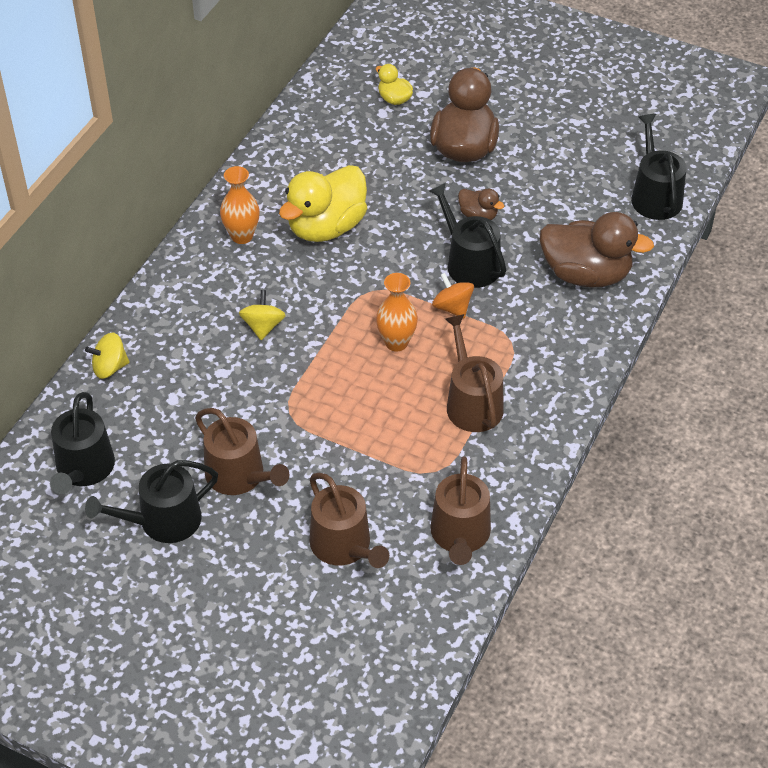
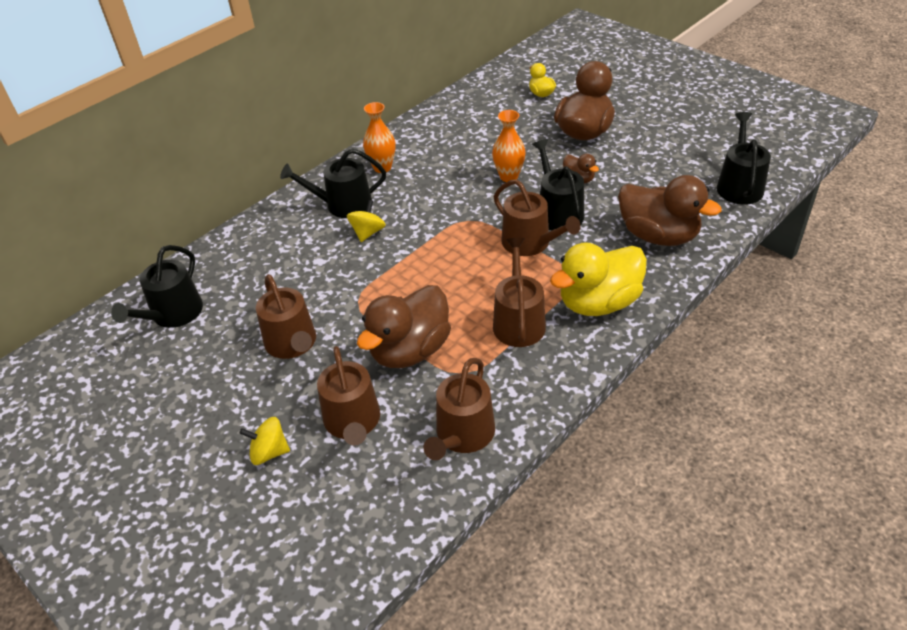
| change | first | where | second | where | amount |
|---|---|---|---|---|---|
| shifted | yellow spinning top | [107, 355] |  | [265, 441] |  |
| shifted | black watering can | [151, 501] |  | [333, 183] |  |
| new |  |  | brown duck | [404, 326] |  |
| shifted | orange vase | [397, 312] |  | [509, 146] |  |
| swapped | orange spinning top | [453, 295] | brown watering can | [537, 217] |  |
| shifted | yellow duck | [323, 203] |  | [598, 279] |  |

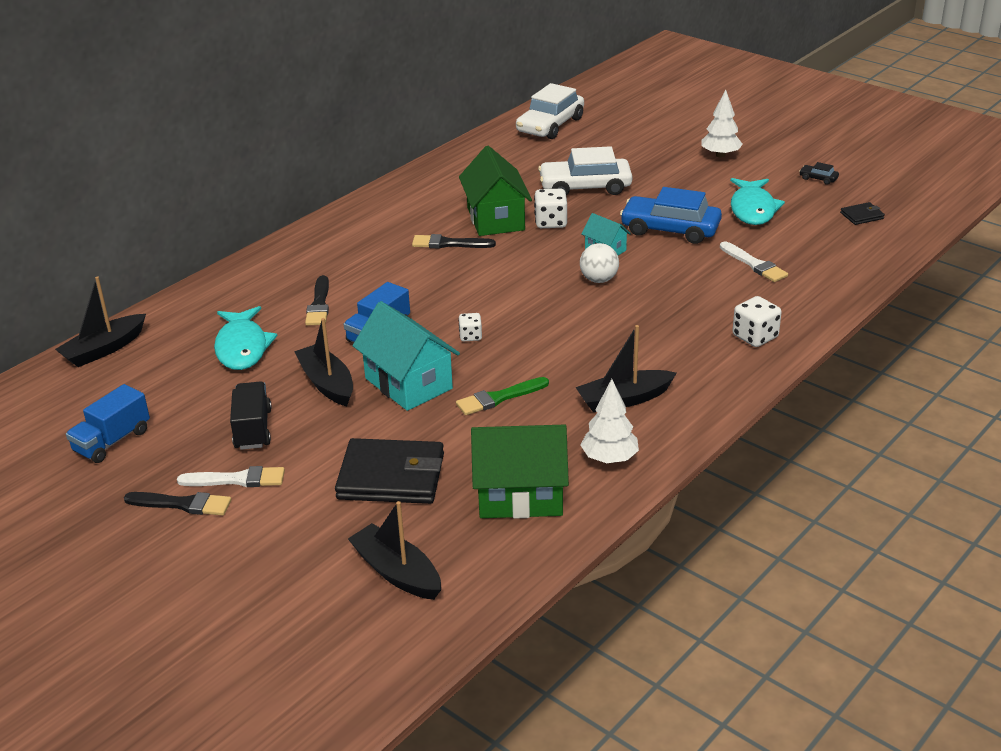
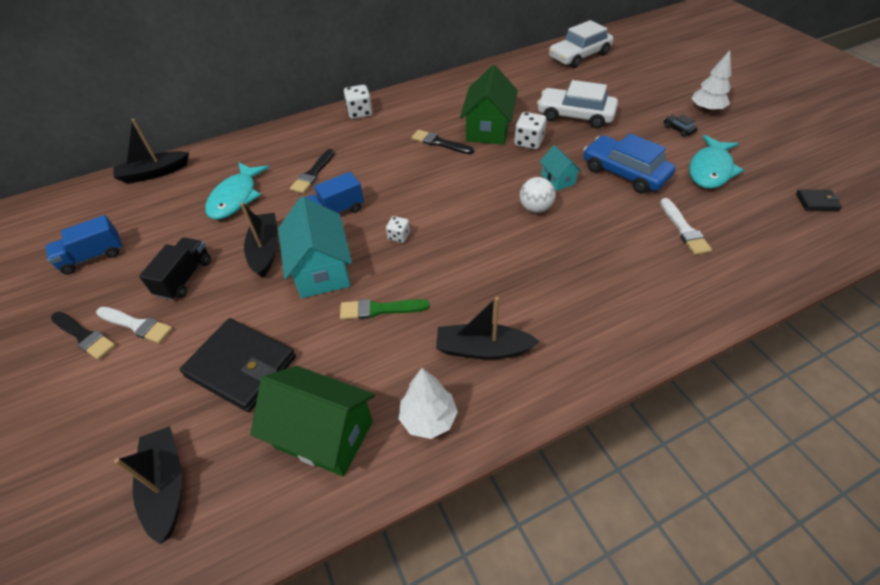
| change | first | where | second | where | amount |
|---|---|---|---|---|---|
| shifted | white dice | [757, 321] |  | [358, 102] |  |
| shifted | black car | [819, 173] |  | [681, 125] |  |

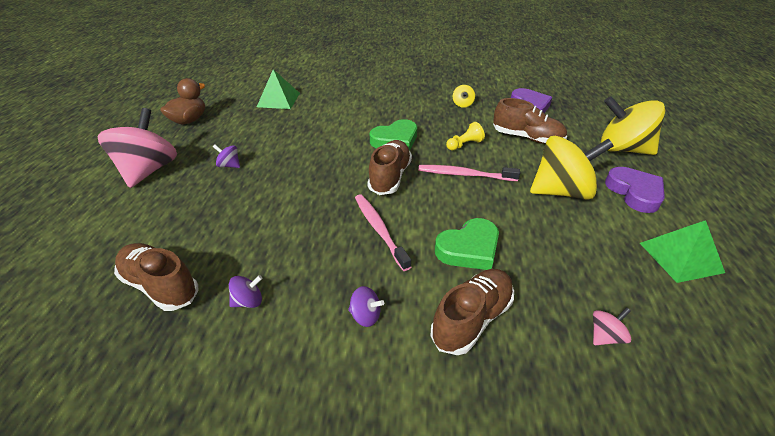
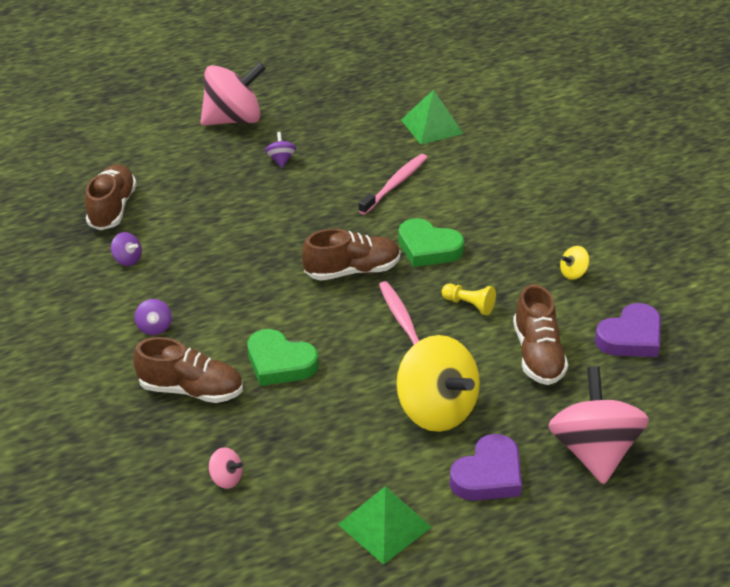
| change | first | where | second | where | amount |
|---|---|---|---|---|---|
| shifted | pink toothbrush | [383, 232] |  | [392, 184] |  |
| repainted | yellow spinning top | [633, 125] | pink spinning top | [598, 425] |  |
| gone | brown duck | [182, 101] |  |  |  |

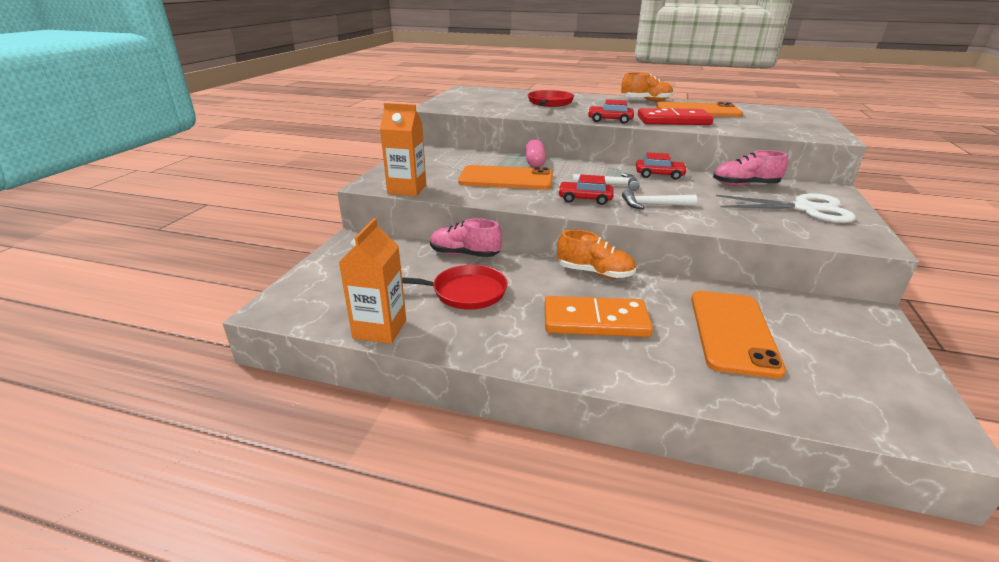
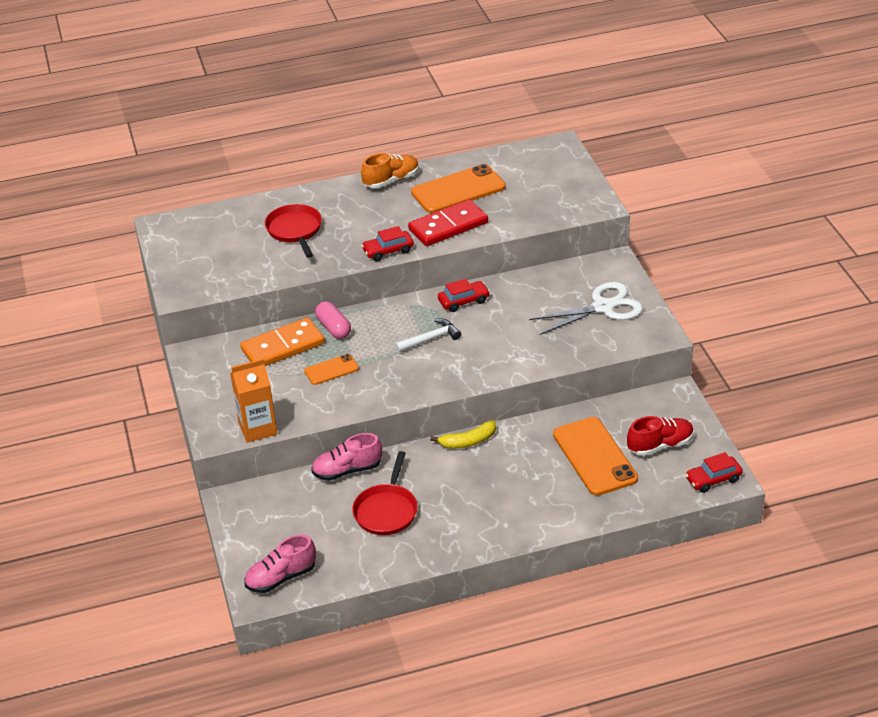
| change | first | where | second | where | amount |
|---|---|---|---|---|---|
| shifted | orange domino | [598, 316] |  | [282, 341] |  |
| shifted | pink shoe | [750, 168] |  | [280, 564] |  |
| scaled | orange phone | [505, 177] |  | [331, 369] | x0.53 |
| rotated | red pan | [455, 287] |  | [385, 493] | 135 degrees clockwise |
| swapped | orange shoe | [596, 254] | yellow banana | [463, 435] |  |
| new |  |  | red shoe | [660, 436] |  |
| shifted | red car | [586, 189] |  | [714, 472] |  |
| gone | orange carton | [372, 281] |  |  |  |
| gone | white hammer | [659, 199] |  |  |  |

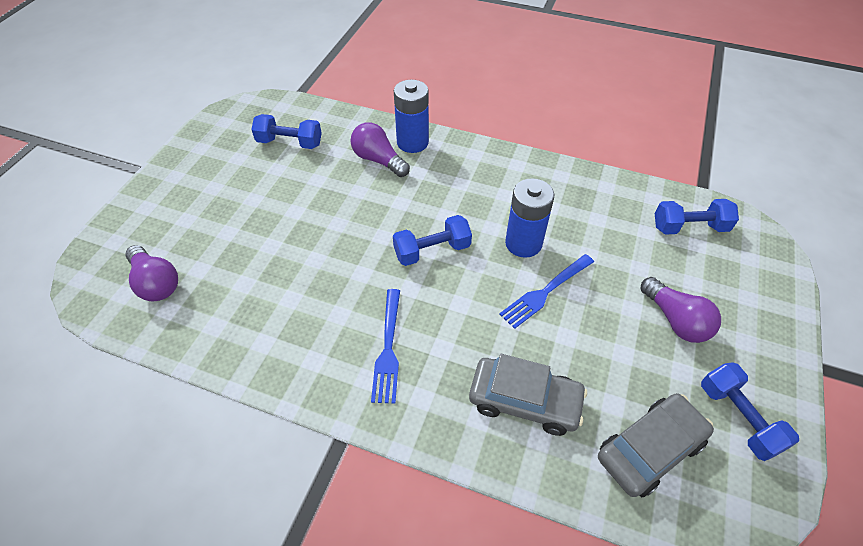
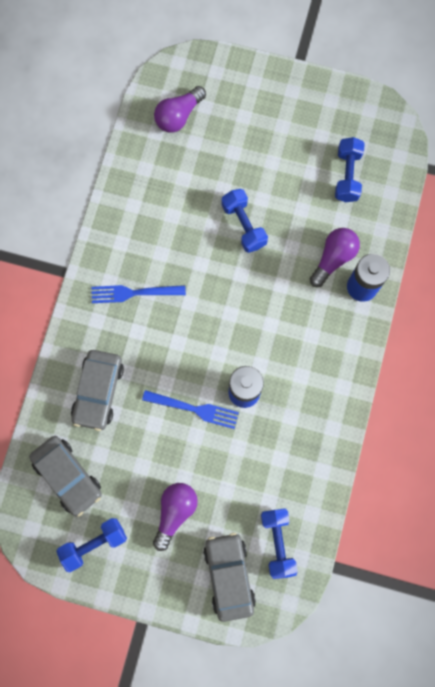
| change | first | where | second | where | amount |
|---|---|---|---|---|---|
| rotated | blue fork | [546, 291] |  | [190, 409] | 150 degrees clockwise |
| rotated | purple light bulb | [681, 310] |  | [175, 517] | 150 degrees clockwise |
| new |  |  | grey car | [229, 577] |  |
| shifted | blue dumbbell | [432, 240] |  | [245, 221] |  |

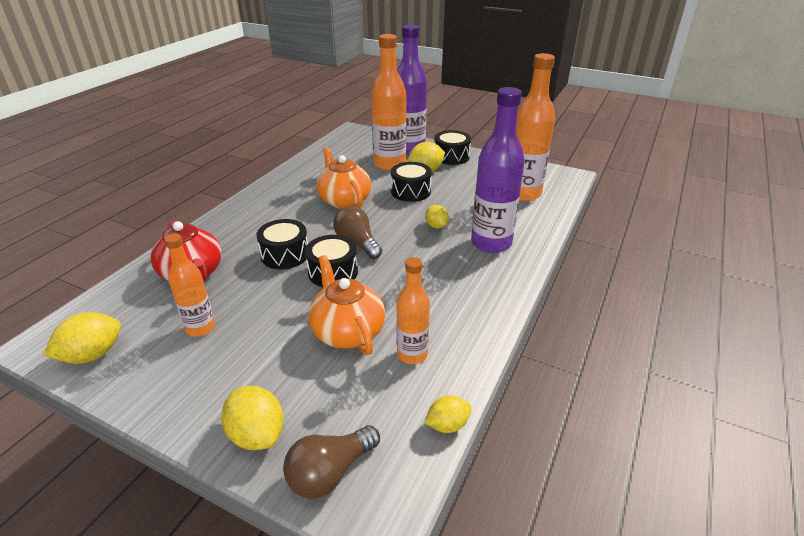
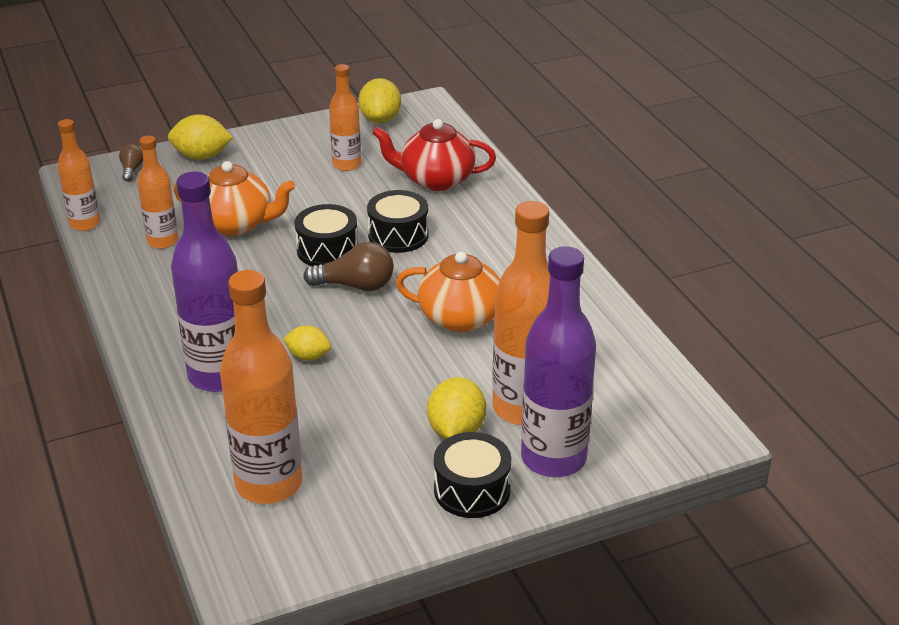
| change | first | where | second | where | amount |
|---|---|---|---|---|---|
| swapped | yellow lemon | [447, 414] | orange bottle | [79, 175] |  |
| scaled | brown light bulb | [331, 462] |  | [131, 162] | x0.56 |
| gone | black drum | [411, 182] |  |  |  |

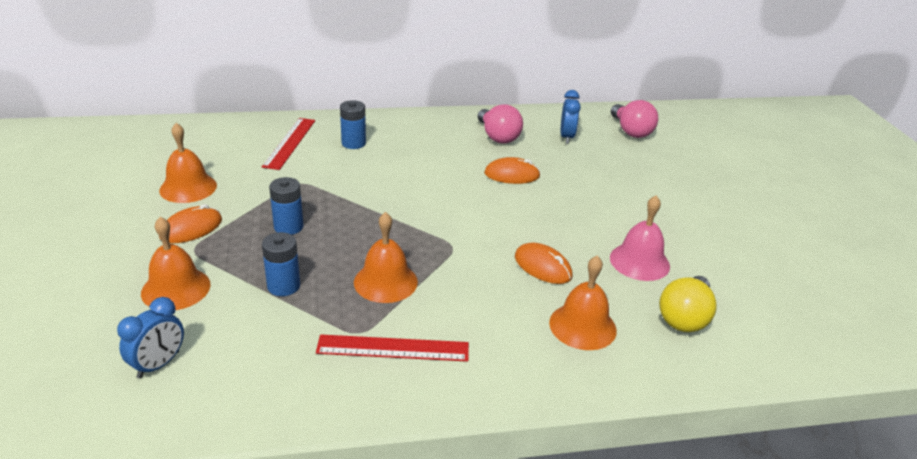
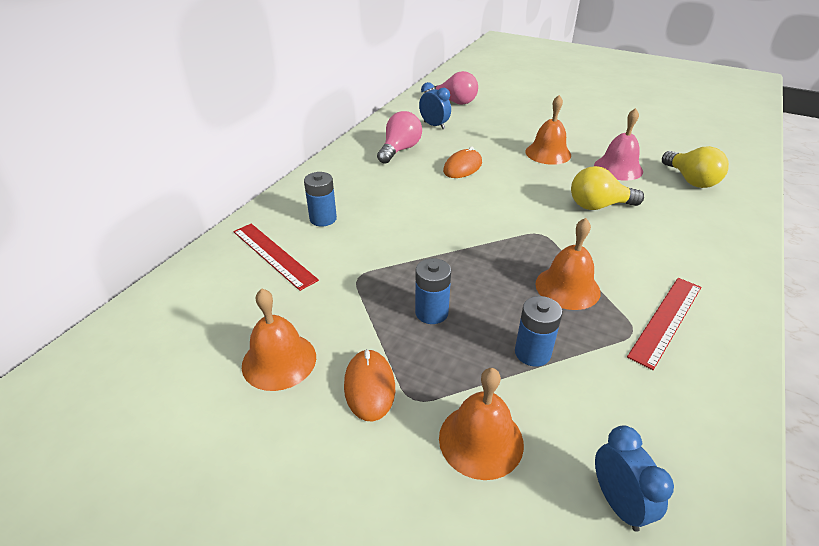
| change | first | where | second | where | amount |
|---|---|---|---|---|---|
| rotated | pink light bulb | [500, 124] |  | [399, 137] | 75 degrees counterclockwise |
| shifted | orange bell | [583, 303] |  | [548, 130] |  |
| swapped | orange mouse | [543, 263] | yellow light bulb | [607, 188] |  |

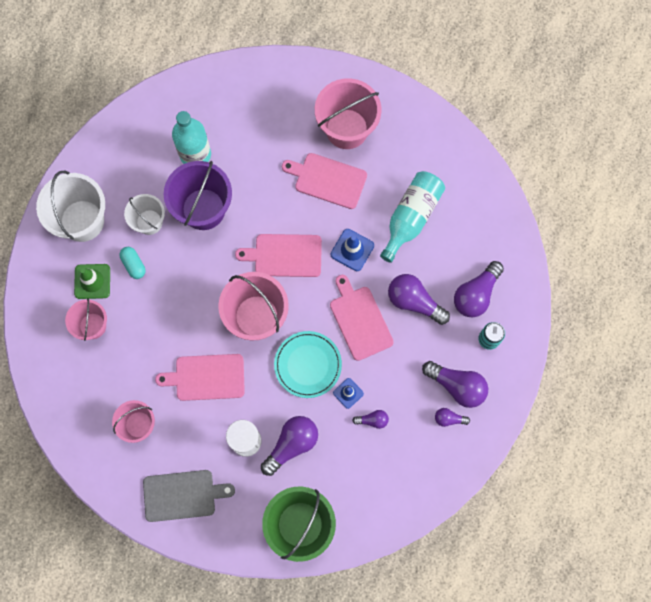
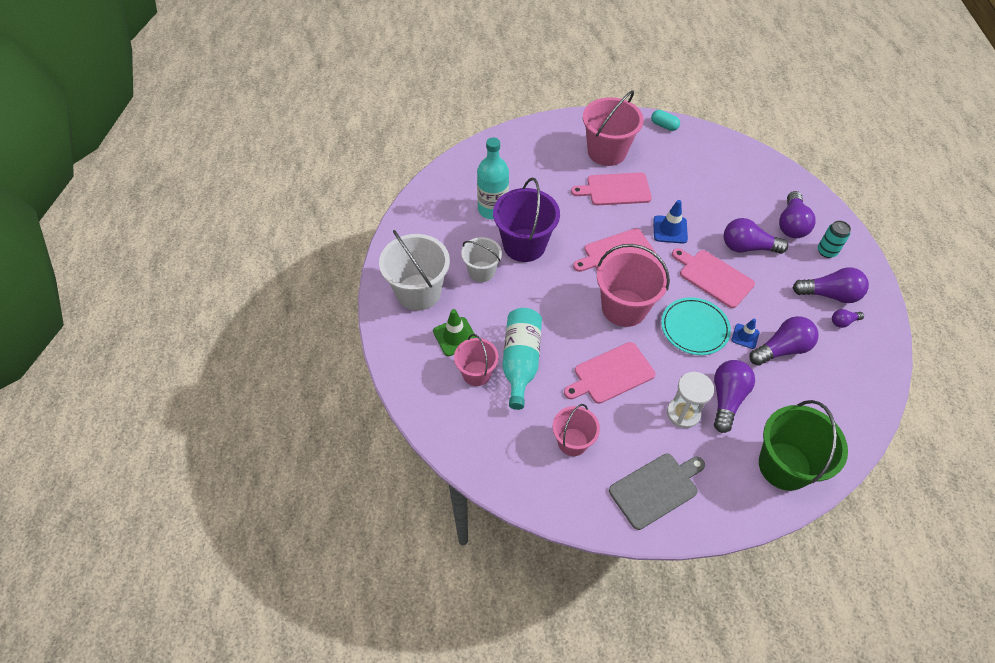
| change | first | where | second | where | amount |
|---|---|---|---|---|---|
| shifted | turquoise bottle | [412, 217] |  | [522, 359] |  |
| shifted | turquoise capsule | [132, 263] |  | [665, 120] |  |
| scaled | purple light bulb | [370, 419] |  | [783, 341] | x1.95 |

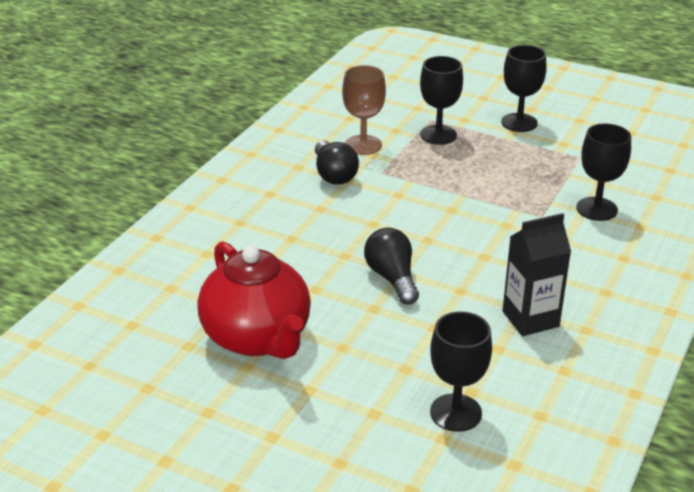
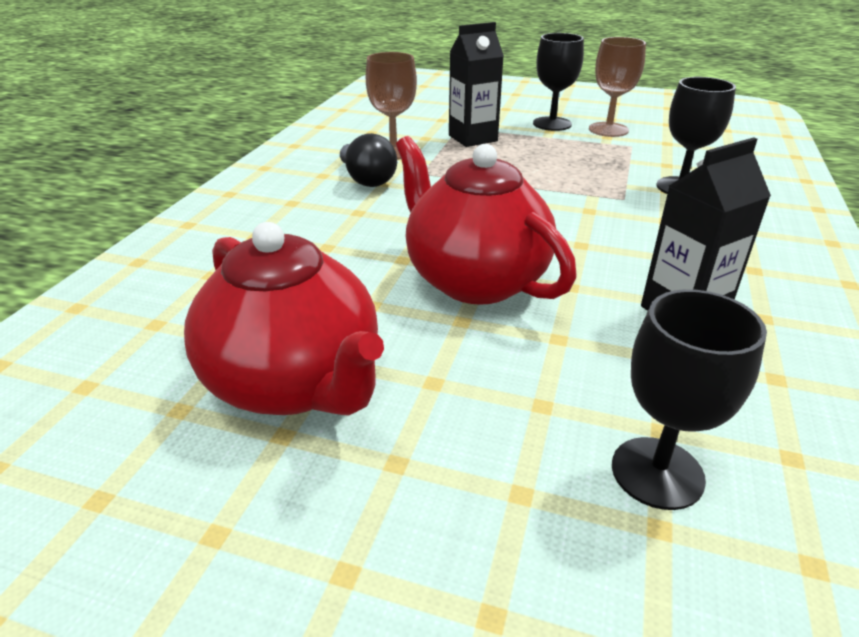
| change | first | where | second | where | amount |
|---|---|---|---|---|---|
| swapped | black light bulb | [391, 266] | red teapot | [486, 220] |  |
| swapped | black goblet | [441, 100] | black carton | [476, 84] |  |
| new |  |  | brown goblet | [617, 87] |  |

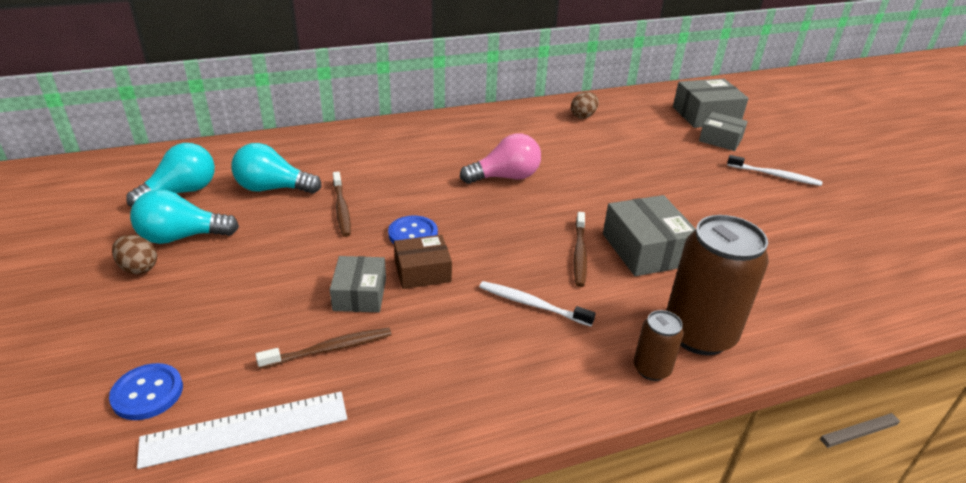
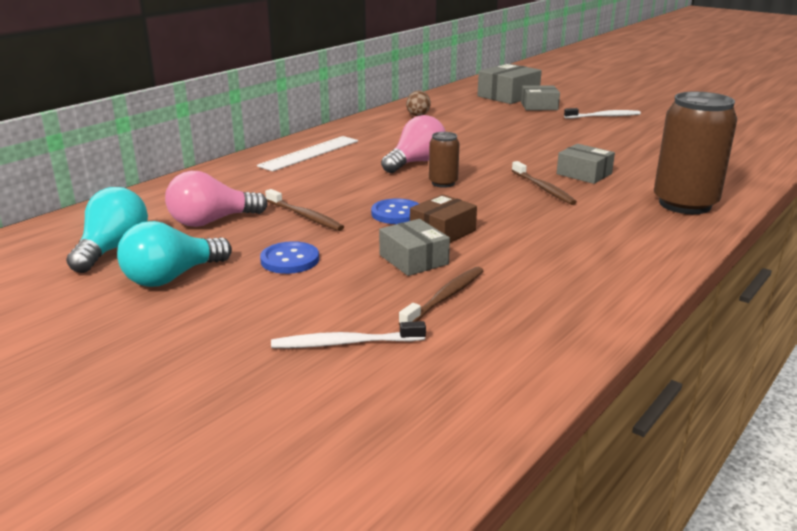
| change | first | where | second | where | amount |
|---|---|---|---|---|---|
| repainted | turquoise light bulb | [276, 168] | pink light bulb | [216, 199] |  |
| shifted | white ruler | [242, 430] |  | [307, 154] |  |
| shifted | blue button | [146, 391] |  | [289, 257] |  |
| shifted | white toothbrush | [537, 304] |  | [348, 334] |  |
| shifted | brown can | [659, 345] |  | [444, 160] |  |
| scaled | grey box | [649, 235] |  | [585, 164] | x0.66 |
| gone | brown egg | [134, 254] |  |  |  |

